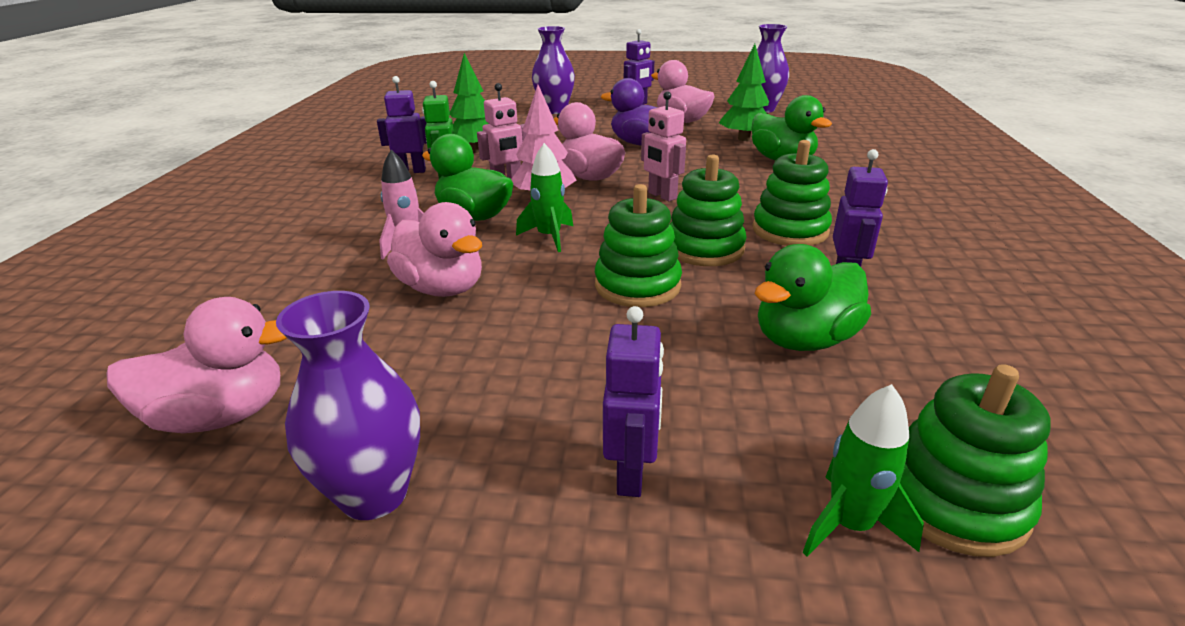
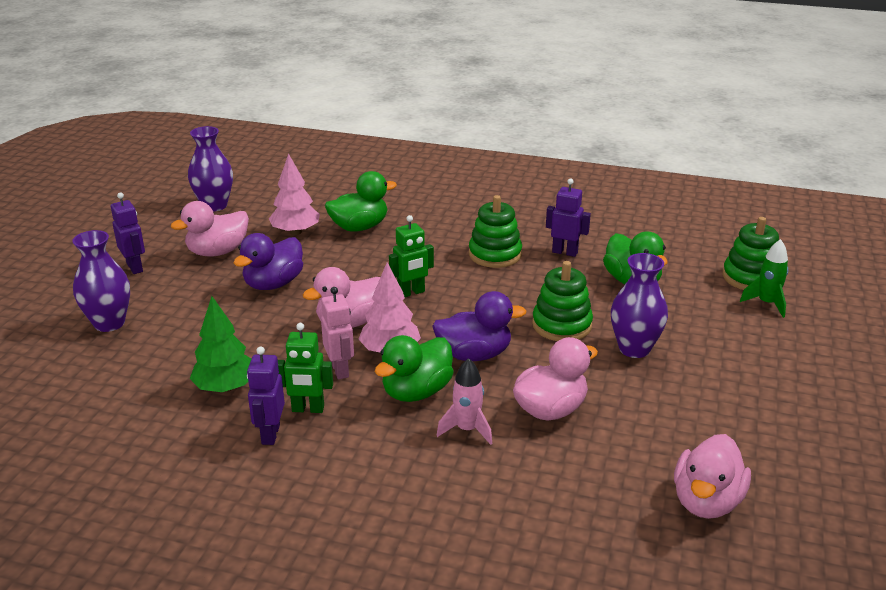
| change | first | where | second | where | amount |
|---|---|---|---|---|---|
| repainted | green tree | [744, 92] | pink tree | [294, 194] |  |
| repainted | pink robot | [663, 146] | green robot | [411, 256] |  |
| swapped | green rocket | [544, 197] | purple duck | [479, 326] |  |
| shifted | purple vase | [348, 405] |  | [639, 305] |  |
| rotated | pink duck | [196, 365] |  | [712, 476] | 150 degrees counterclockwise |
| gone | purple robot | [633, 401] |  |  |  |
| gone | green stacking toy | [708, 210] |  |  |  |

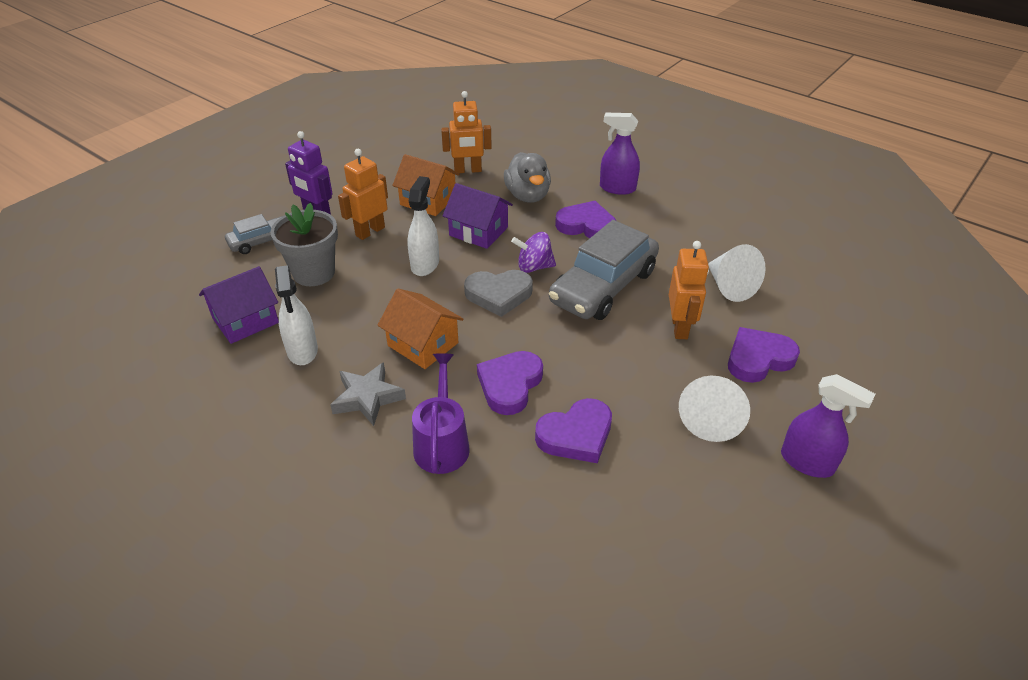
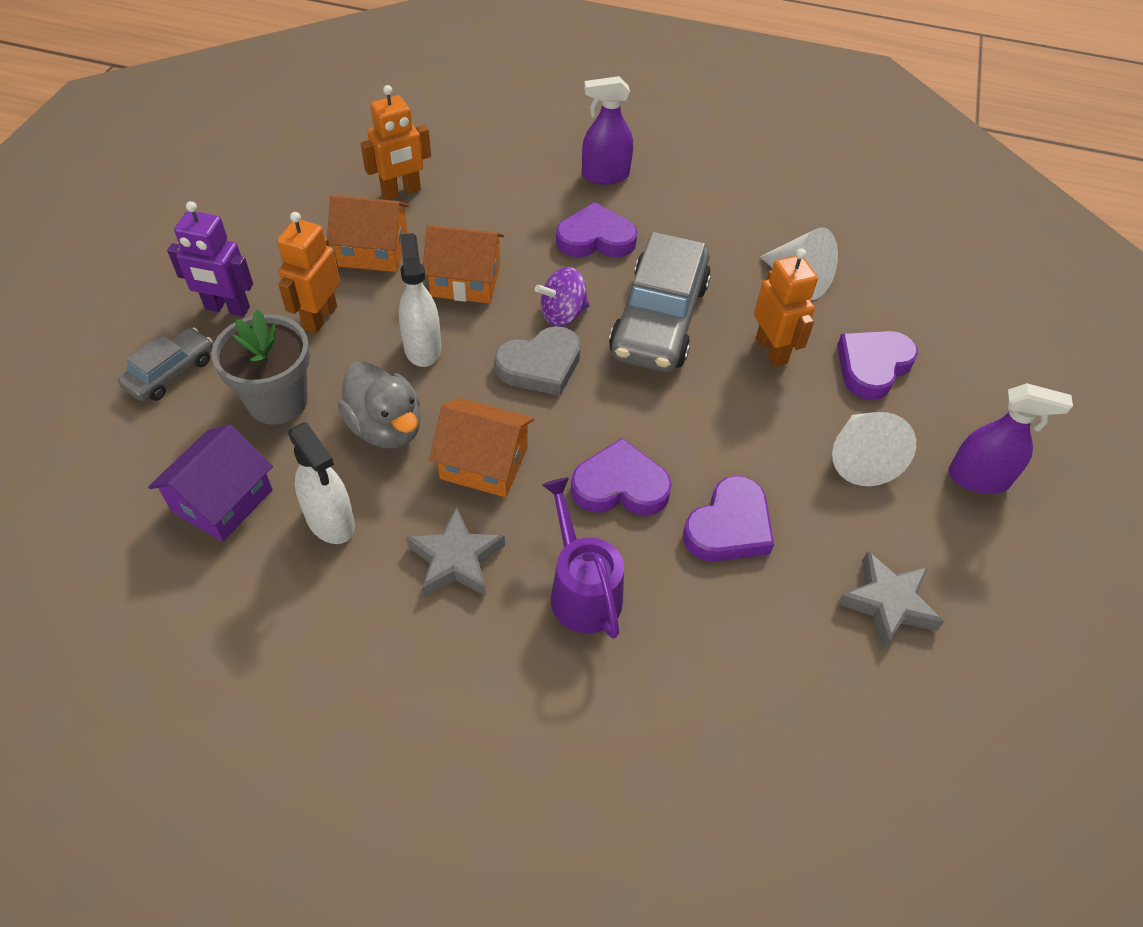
| change | first | where | second | where | amount |
|---|---|---|---|---|---|
| shifted | grey duck | [527, 177] |  | [379, 404] |  |
| repainted | purple house | [478, 216] | orange house | [463, 264] |  |
| rotated | purple heart | [510, 383] |  | [621, 477] | 90 degrees clockwise |
| new |  |  | grey star | [890, 600] |  |

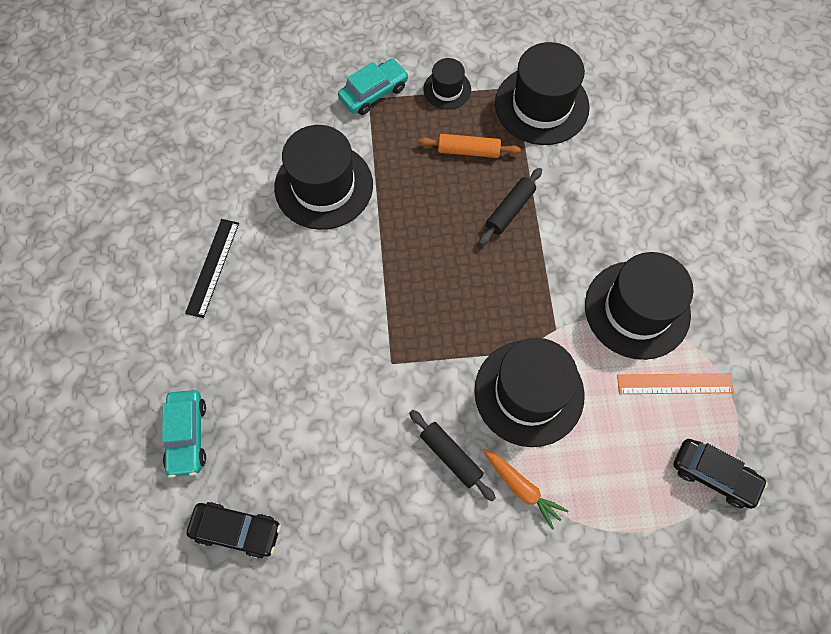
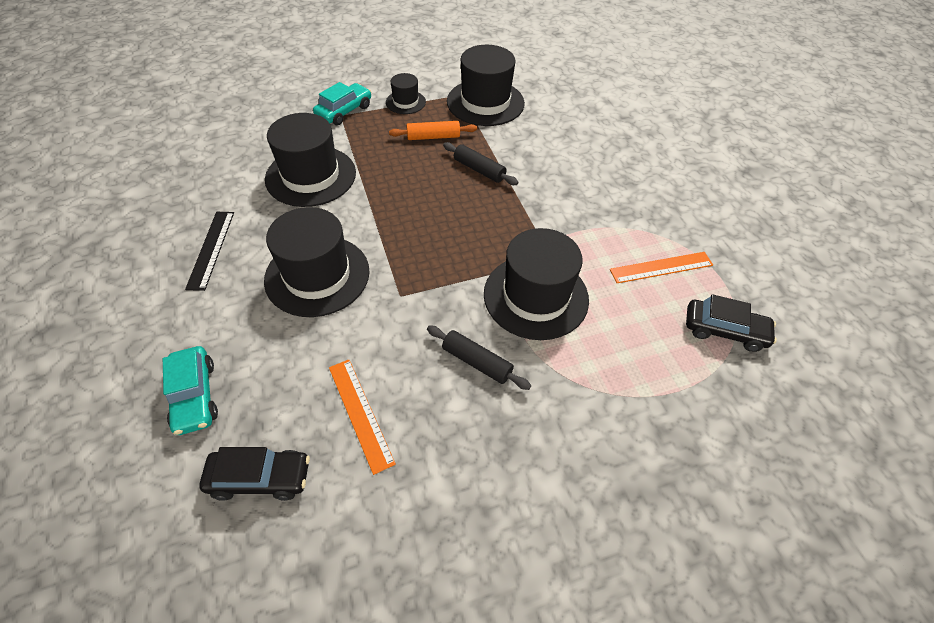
| change | first | where | second | where | amount |
|---|---|---|---|---|---|
| shifted | black hat | [639, 306] |  | [317, 262] |  |
| new |  |  | orange ruler | [362, 417] |  |
| rotated | black rolling pin | [510, 206] |  | [480, 163] | 75 degrees counterclockwise |
| gone | orange carrot | [525, 489] |  |  |  |

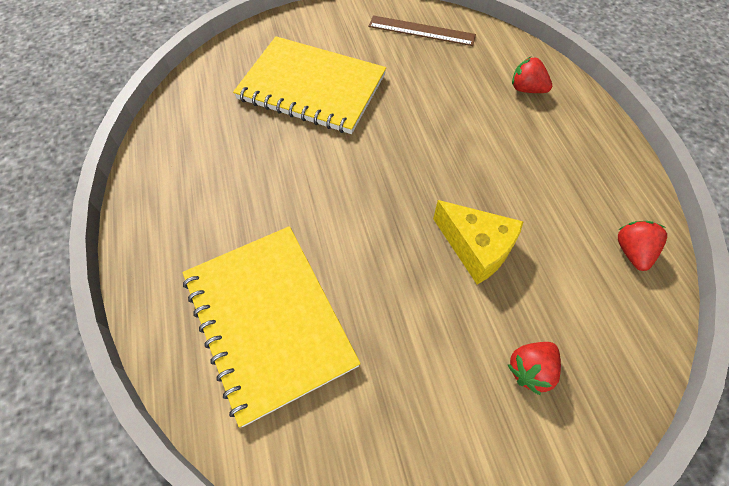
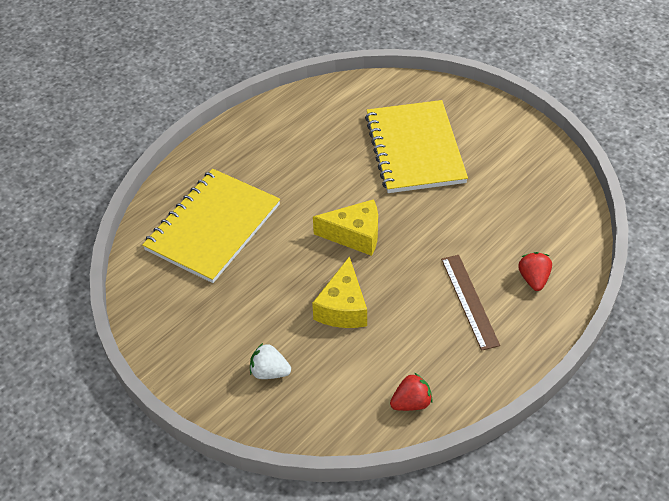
| change | first | where | second | where | amount |
|---|---|---|---|---|---|
| repainted | red strawberry | [534, 368] | white strawberry | [270, 361] |  |
| new |  |  | yellow cheese | [345, 227] |  |
| shifted | brown ruler | [422, 30] |  | [470, 303] |  |

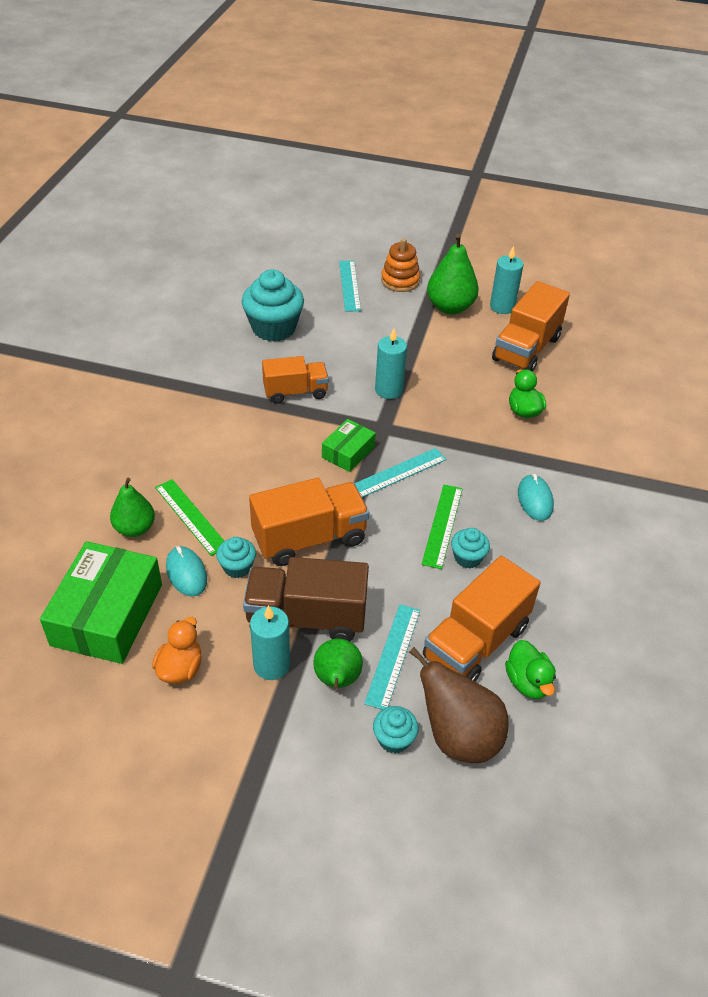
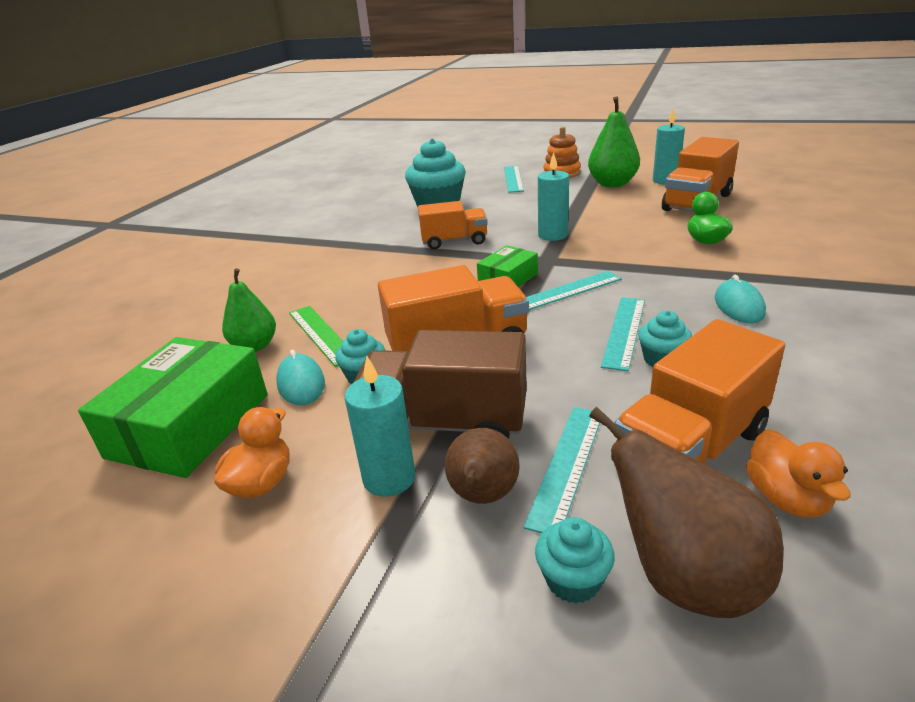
| change | first | where | second | where | amount |
|---|---|---|---|---|---|
| repainted | green pear | [338, 664] | brown pear | [482, 466] |  |
| repainted | green ruler | [442, 527] | turquoise ruler | [623, 334] |  |
| repainted | green duck | [530, 669] | orange duck | [798, 473] |  |

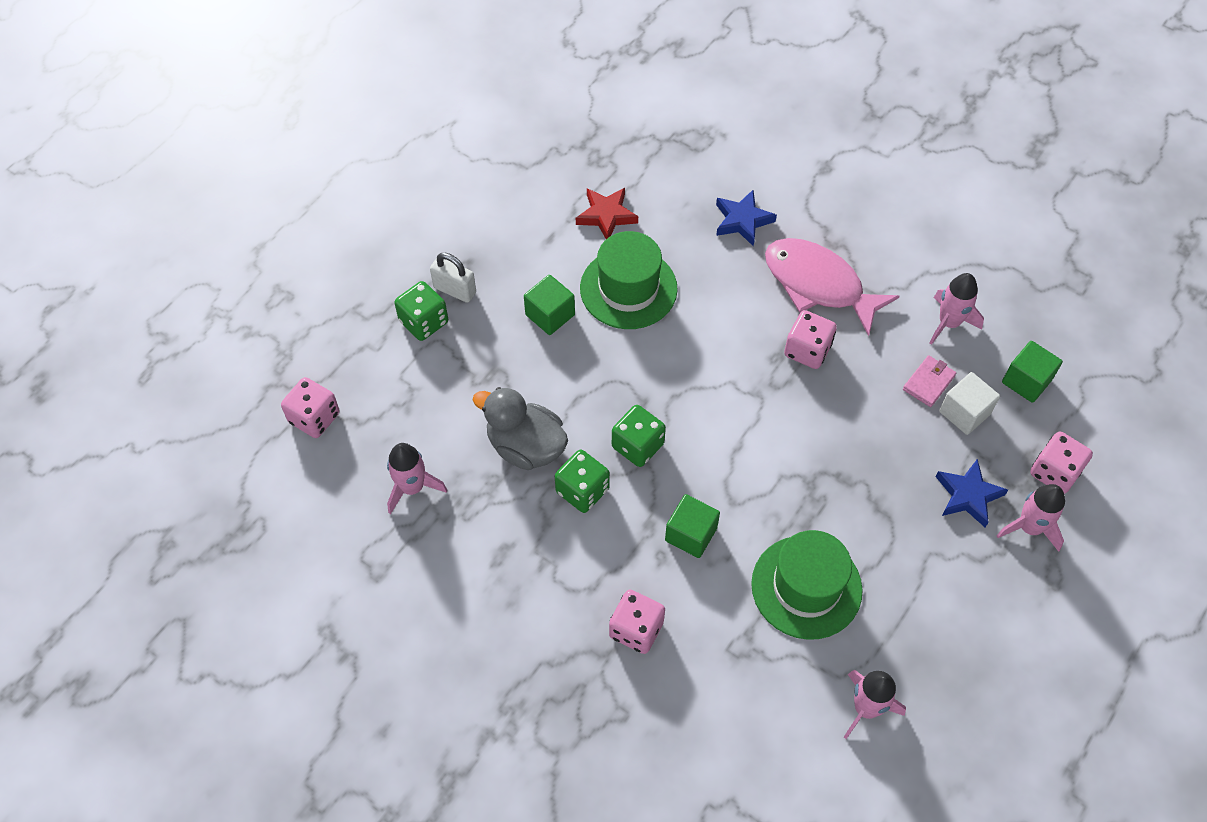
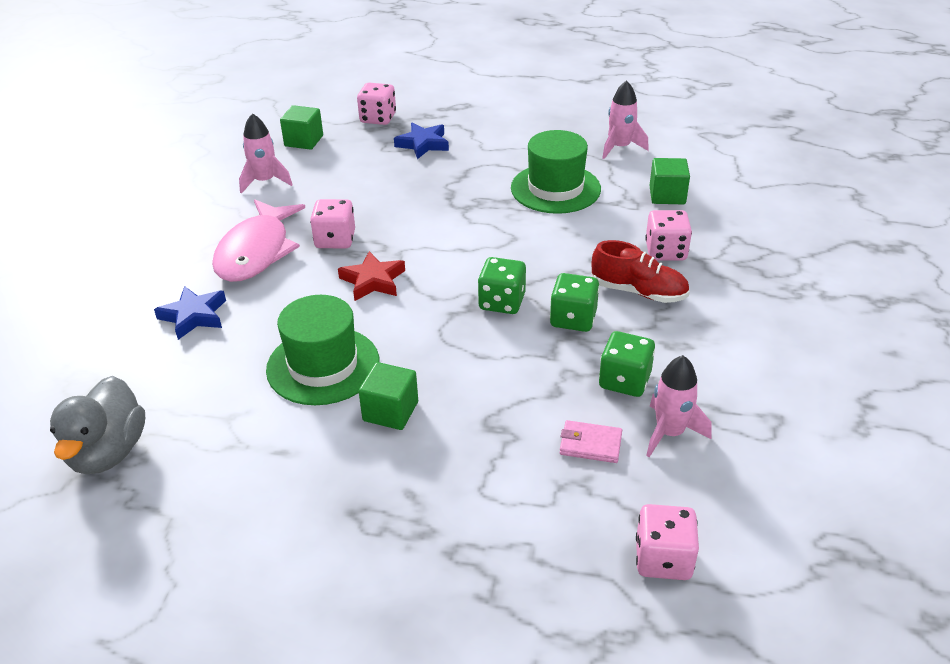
| change | first | where | second | where | amount |
|---|---|---|---|---|---|
| shifted | grey duck | [520, 428] |  | [97, 425] |  |
| shifted | red star | [607, 213] |  | [371, 276] |  |
| shifted | pink wallet | [929, 381] |  | [591, 441] |  |
| new |  |  | red shoe | [640, 271] |  |
| shifted | green dice | [421, 311] |  | [627, 364] |  |
| shifted | green cube | [692, 526] |  | [669, 181] |  |
| gone | white padlock | [453, 278] |  |  |  |
| gone | white cube | [969, 403] |  |  |  |
| gone | pink rocket | [1030, 518] |  |  |  |

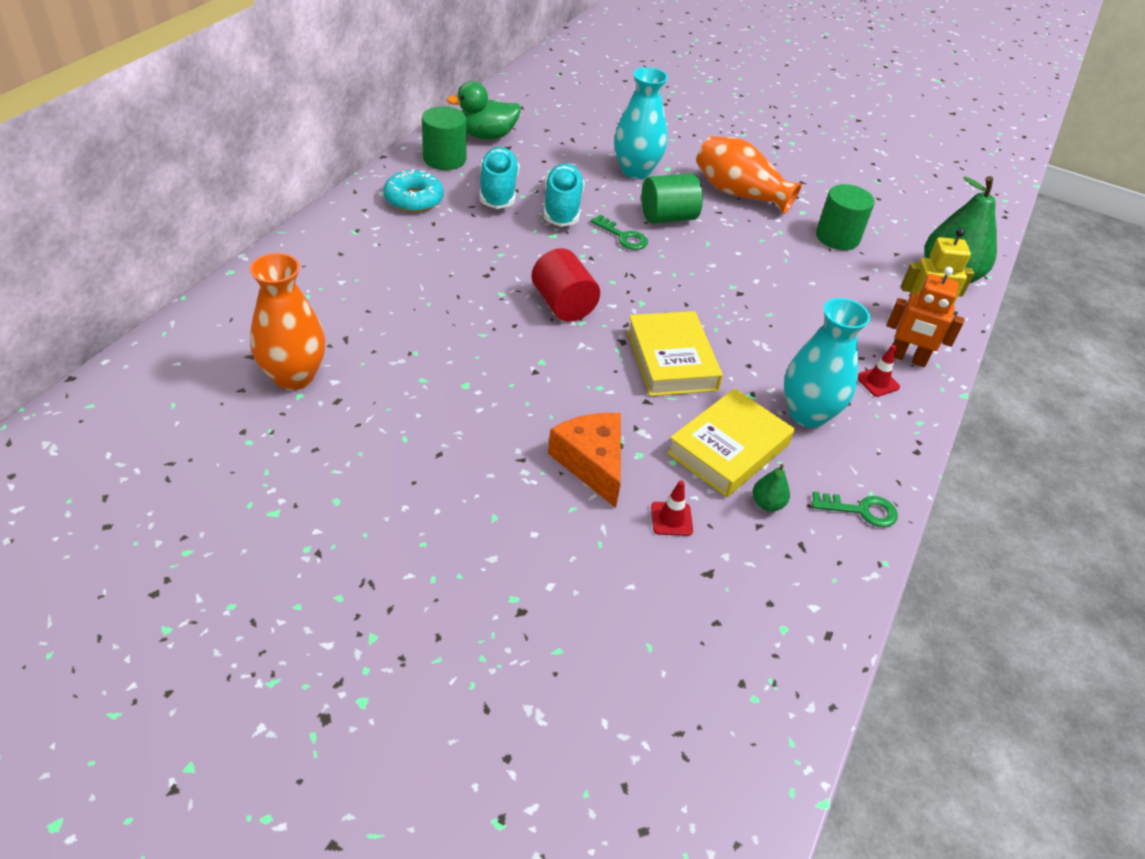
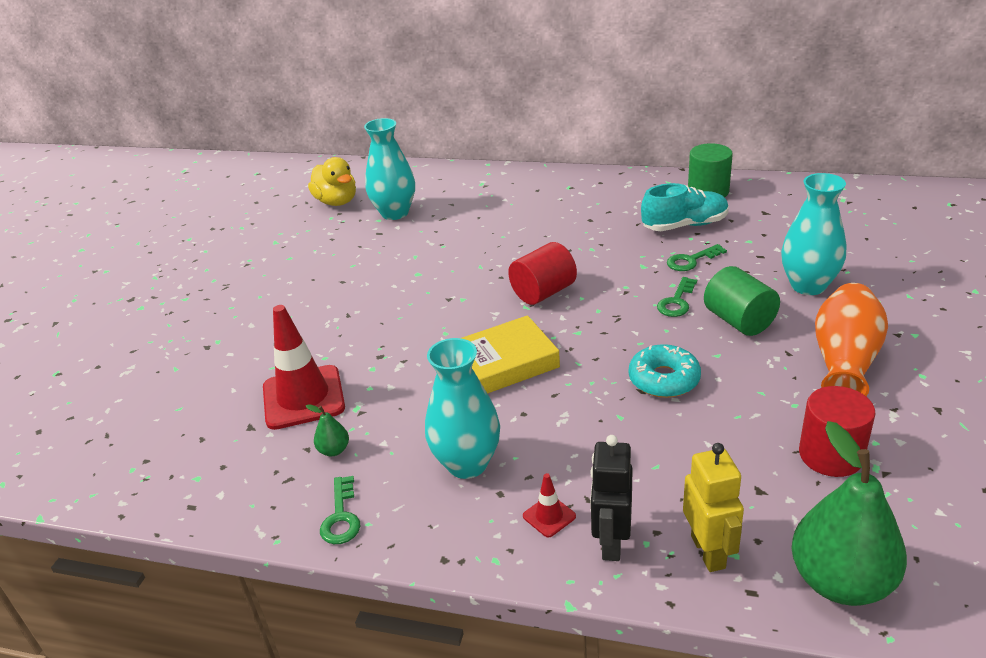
| change | first | where | second | where | amount |
|---|---|---|---|---|---|
| scaled | red traffic cone | [672, 508] |  | [304, 367] | x2.27 |
| new |  |  | yellow duck | [332, 181] |  |
| repainted | orange vase | [288, 321] | turquoise vase | [389, 169] |  |
| repainted | orange robot | [925, 317] | black robot | [611, 498] |  |
| shifted | turquoise donut | [413, 190] |  | [665, 371] |  |
| swapped | turquoise shoe | [564, 195] | green key | [697, 257] |  |
| repainted | green cylinder | [845, 217] | red cylinder | [837, 431] |  |
| gone | green duck | [483, 110] |  |  |  |
| gone | orange cheese | [584, 460] |  |  |  |
| gone | yellow book | [730, 442] |  |  |  |

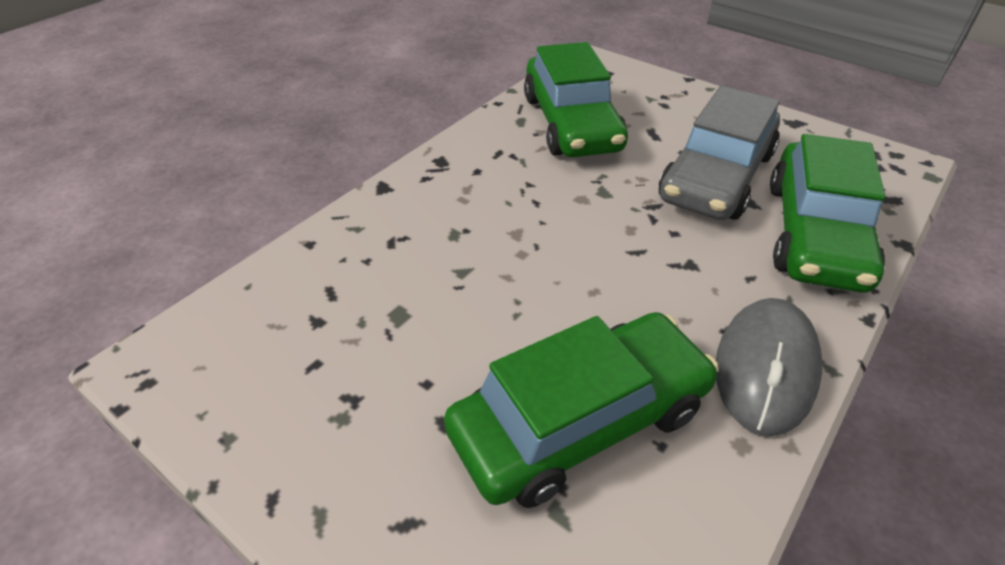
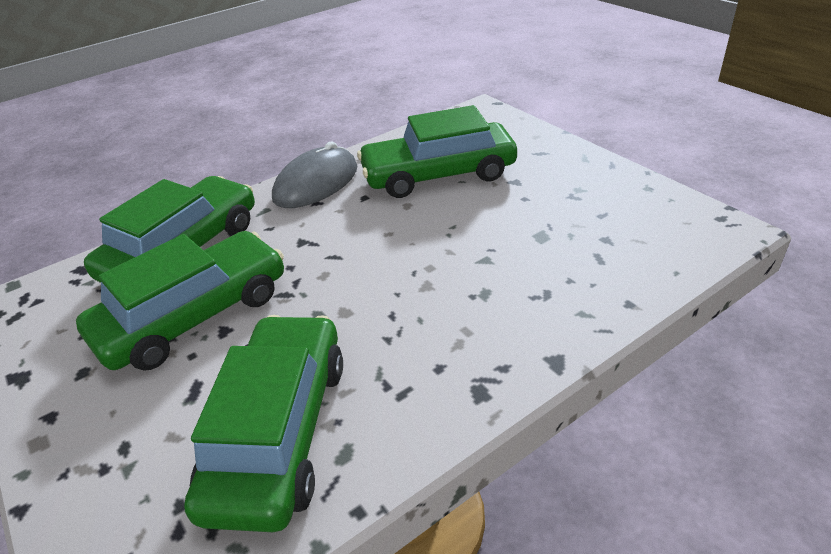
| change | first | where | second | where | amount |
|---|---|---|---|---|---|
| repainted | grey car | [719, 153] | green car | [180, 301] |  |

